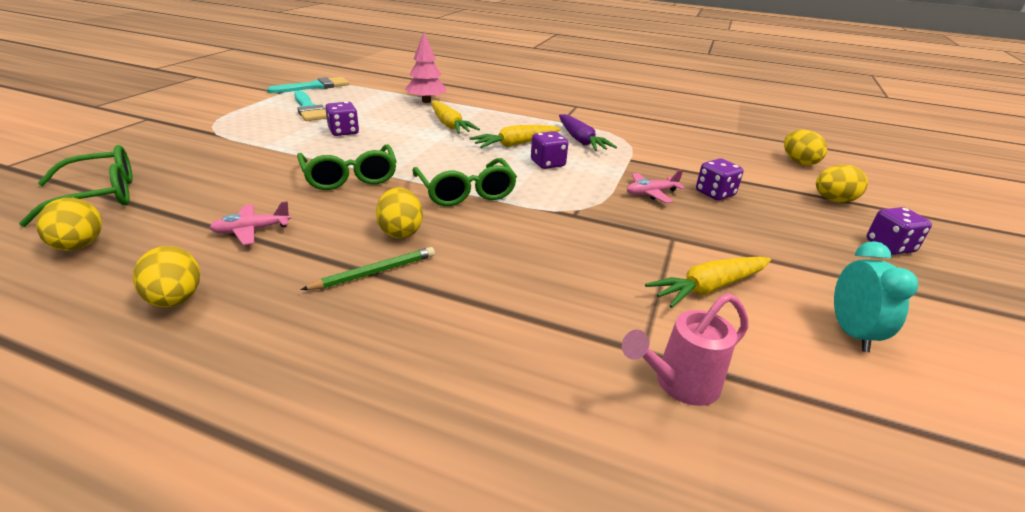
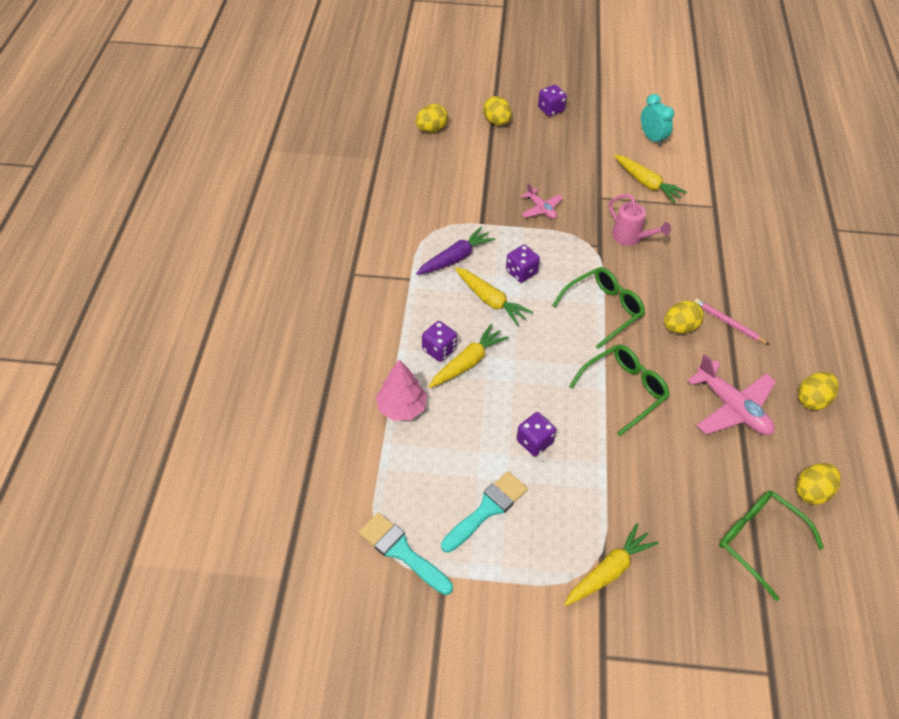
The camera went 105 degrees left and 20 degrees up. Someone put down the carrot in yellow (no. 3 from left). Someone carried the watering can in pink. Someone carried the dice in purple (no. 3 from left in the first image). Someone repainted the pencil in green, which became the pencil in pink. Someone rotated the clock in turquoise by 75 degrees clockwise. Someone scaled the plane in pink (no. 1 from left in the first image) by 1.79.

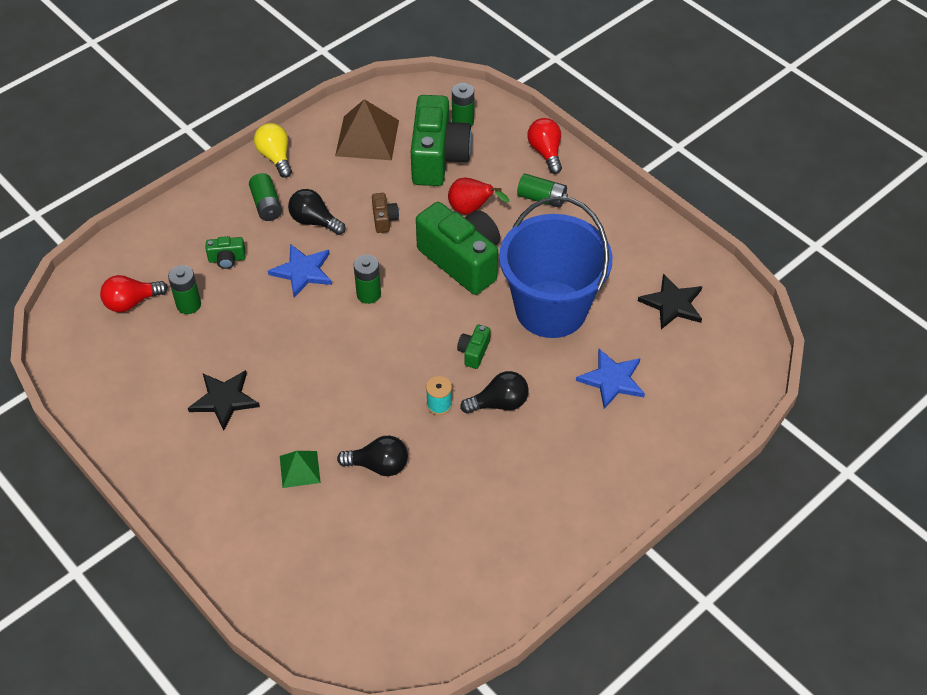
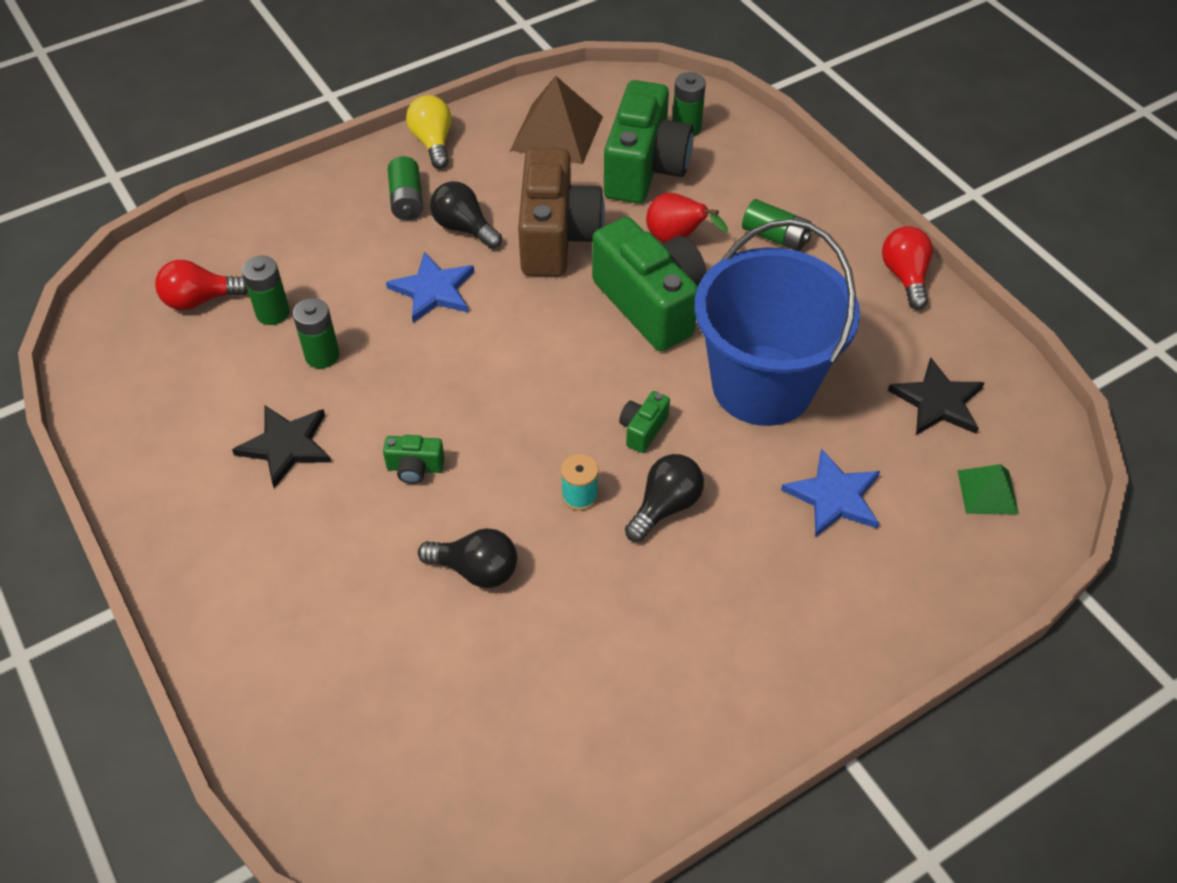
The camera went 10 degrees right and 0 degrees up. Someone carried the camera in green (no. 1 from left). Someone carried the pyramid in green. Someone carried the battery in green (no. 3 from left in the first image). Someone carried the light bulb in red (no. 2 from left). Someone rotated the light bulb in black (no. 3 from left) by 45 degrees counterclockwise. Someone scaled the camera in brown by 2.37.

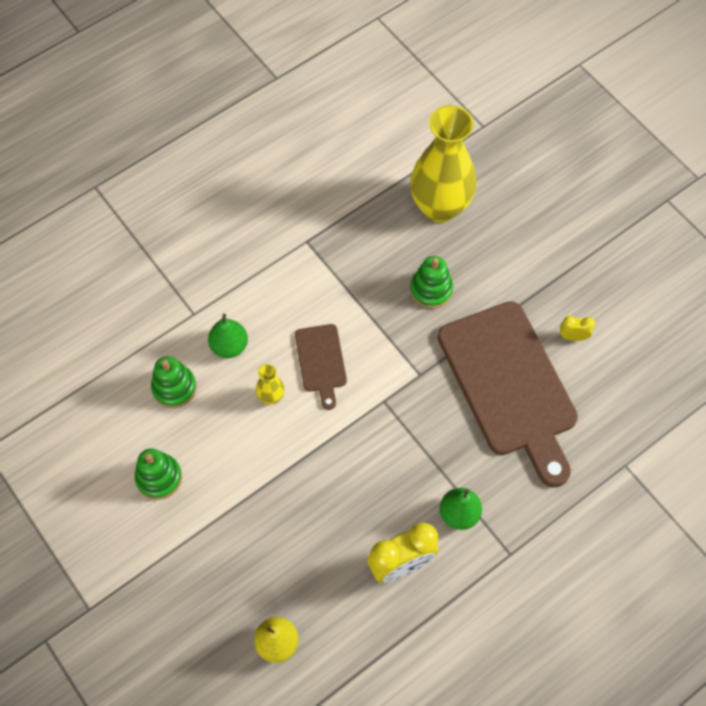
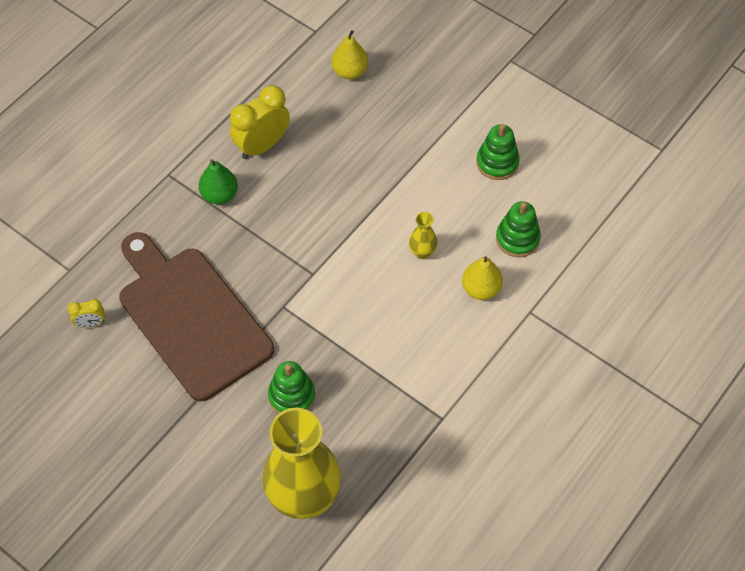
The camera went 165 degrees right and 5 degrees down. Someone took away the cutting board in brown (no. 1 from left). Someone carried the clock in yellow (no. 2 from left in the first image). Someone repainted the pear in green (no. 1 from left), which became the pear in yellow (no. 2 from left).

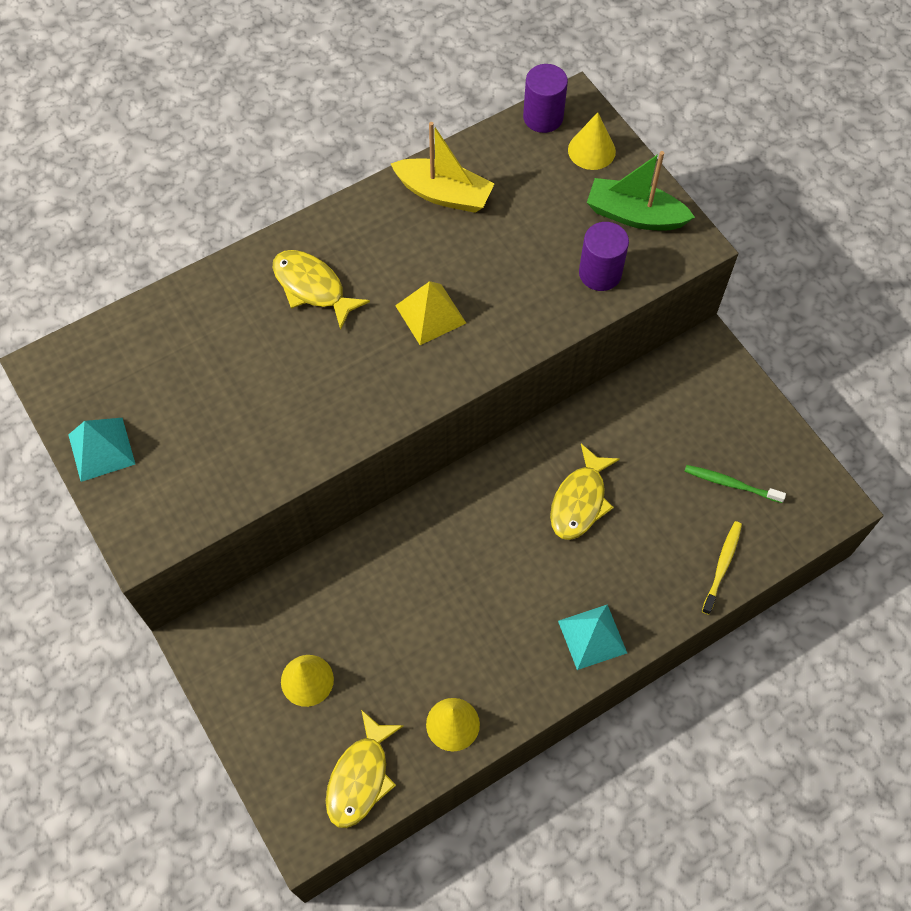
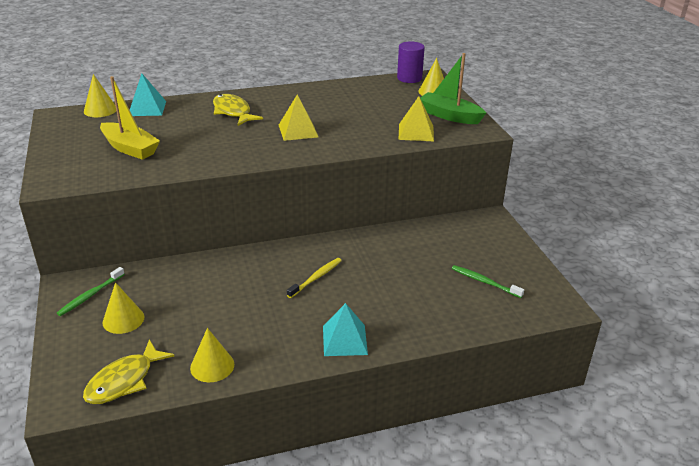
The camera went 15 degrees right and 30 degrees down. Someone took away the fish in yellow (no. 3 from left). Someone put down the toothbrush in green (no. 1 from left). Someone put down the cone in yellow (no. 1 from left). Someone carried the pyramid in turquoise (no. 1 from left). Someone carried the boat in yellow. Someone carried the toothbrush in yellow. Someone swapped the cylinder in purple (no. 2 from left) for the pyramid in yellow (no. 2 from left).

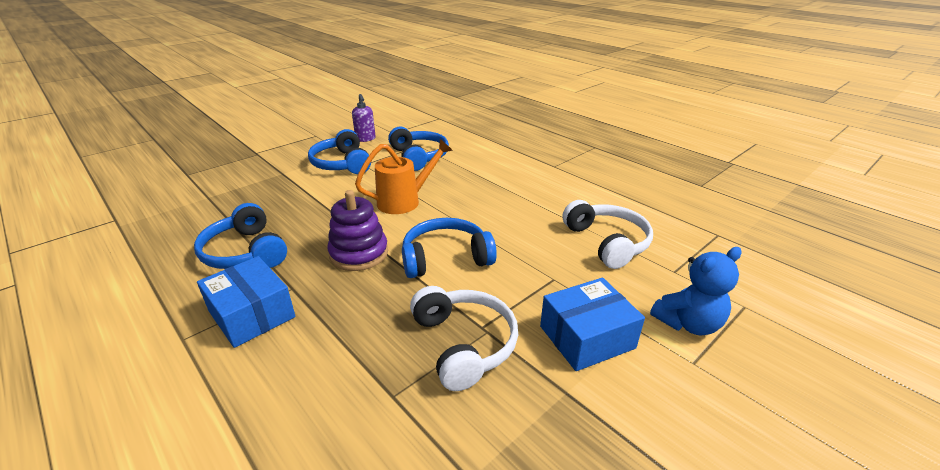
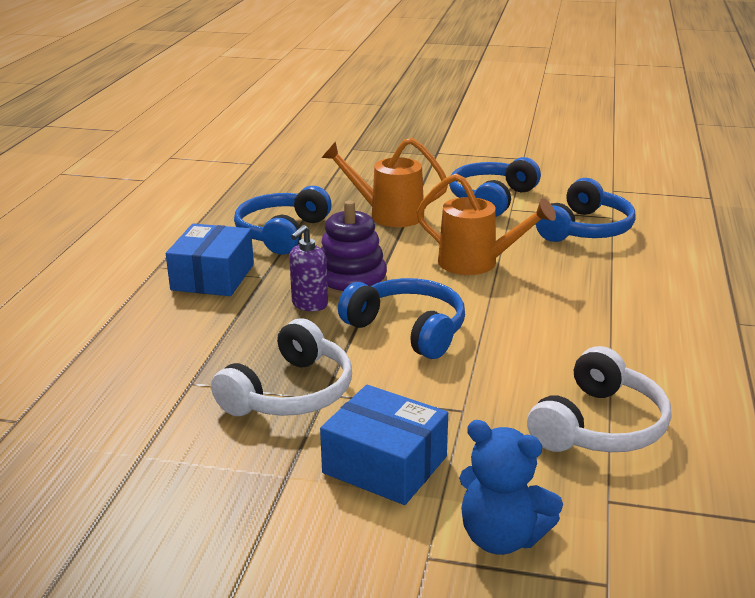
The camera went 55 degrees right and 5 degrees down. Someone put down the watering can in orange (no. 1 from left). Someone carried the soap dispenser in purple.

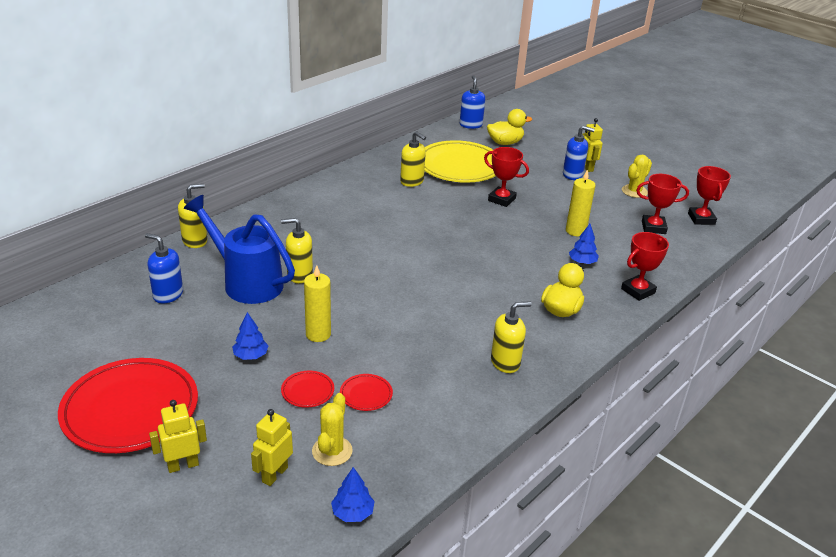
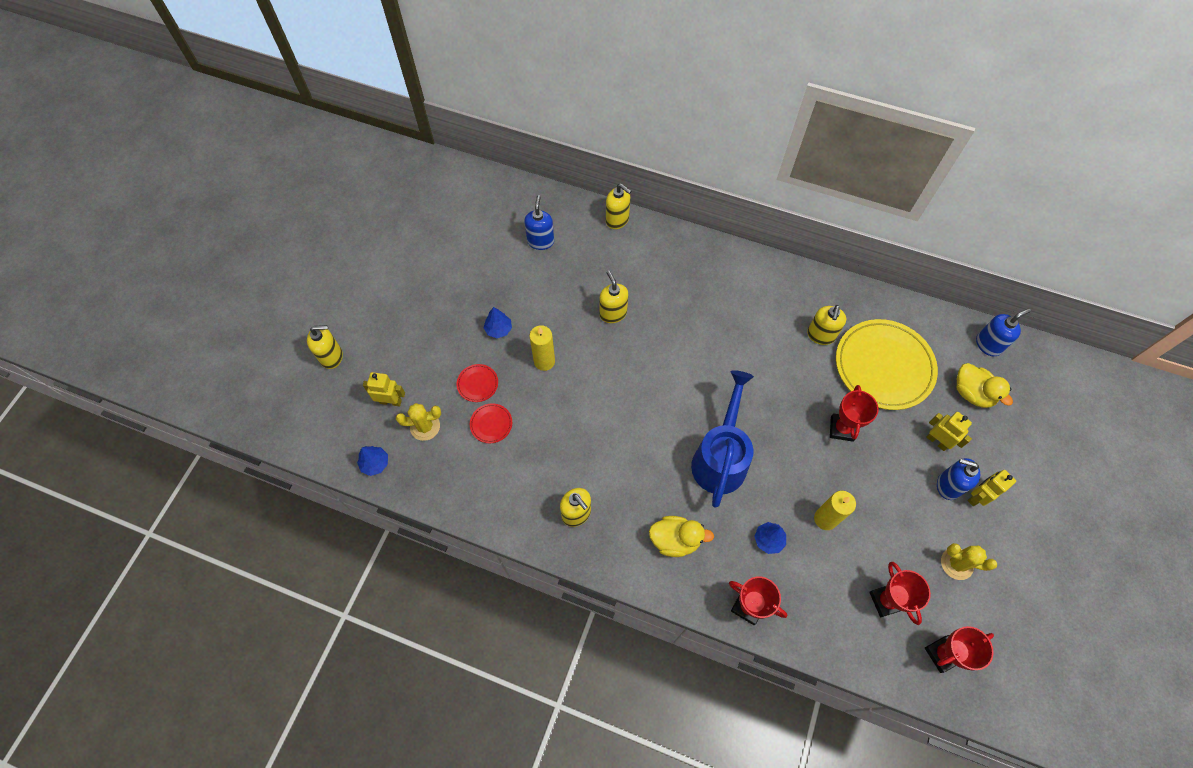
The camera went 70 degrees right and 30 degrees up. Someone took away the plate in red (no. 1 from left). Someone put down the soap dispenser in yellow (no. 1 from left). Someone carried the robot in yellow (no. 1 from left in the first image). Someone carried the watering can in blue. Someone rotated the soap dispenser in blue (no. 3 from left in the first image) by 120 degrees clockwise.

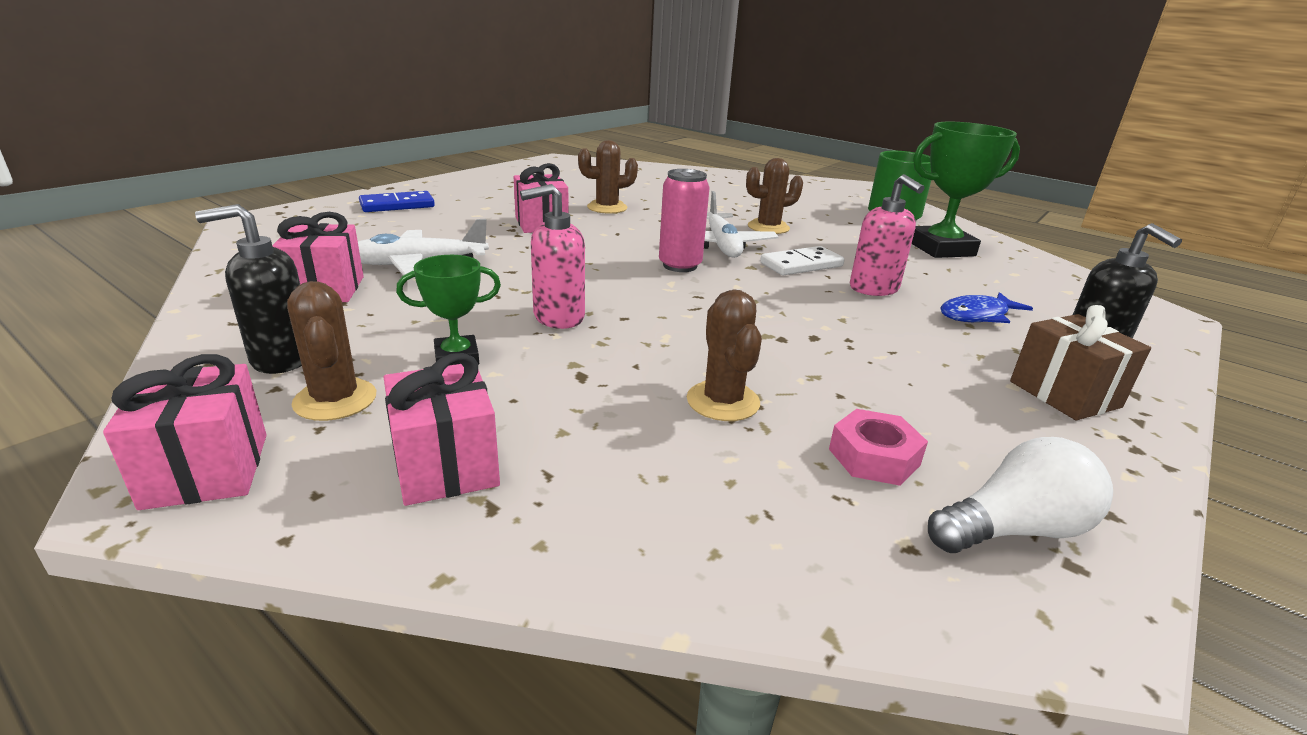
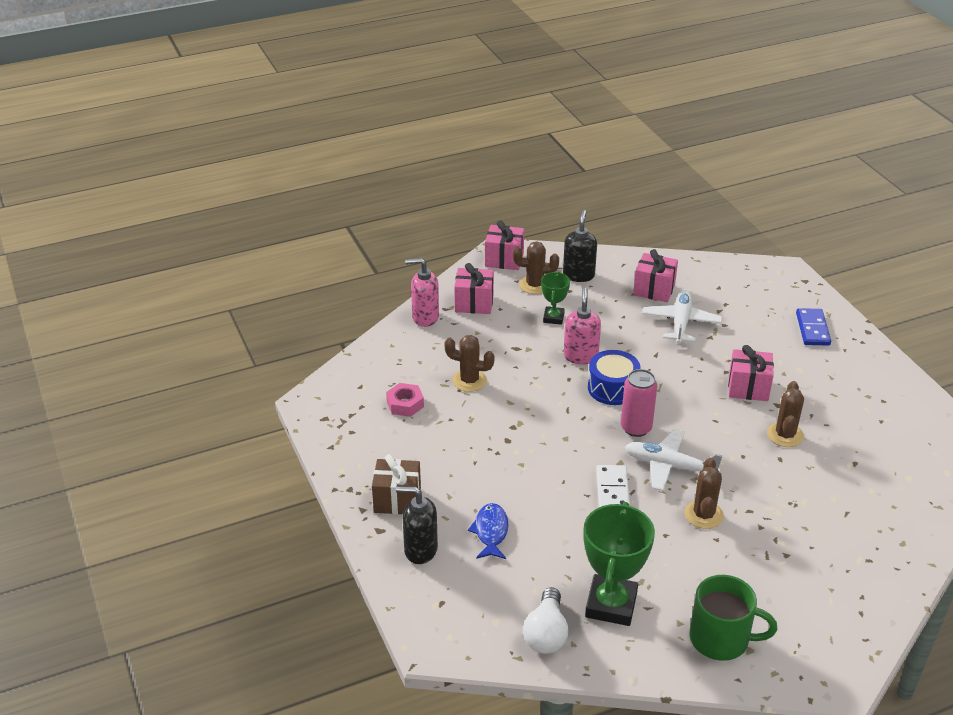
The camera went 120 degrees right and 10 degrees up. Someone put down the drum in blue. Someone carried the soap dispenser in pink (no. 2 from left in the first image). Someone carried the light bulb in white.

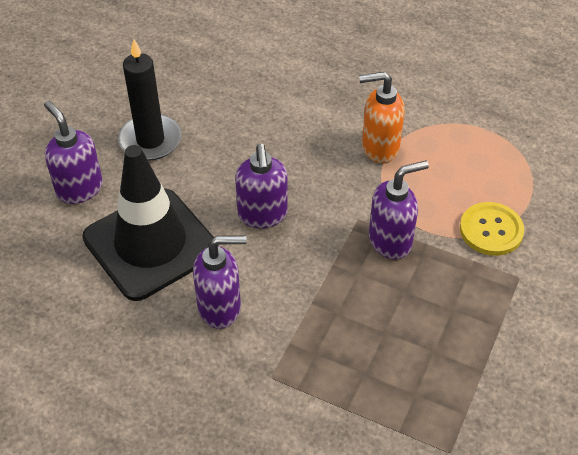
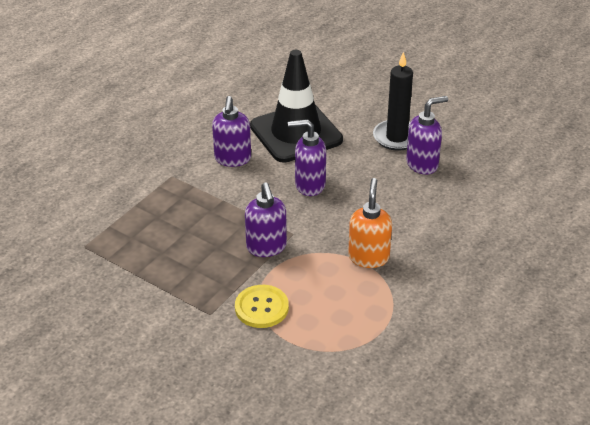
The camera went 100 degrees right and 10 degrees down. Someone carried the soap dispenser in purple (no. 1 from left in the first image).

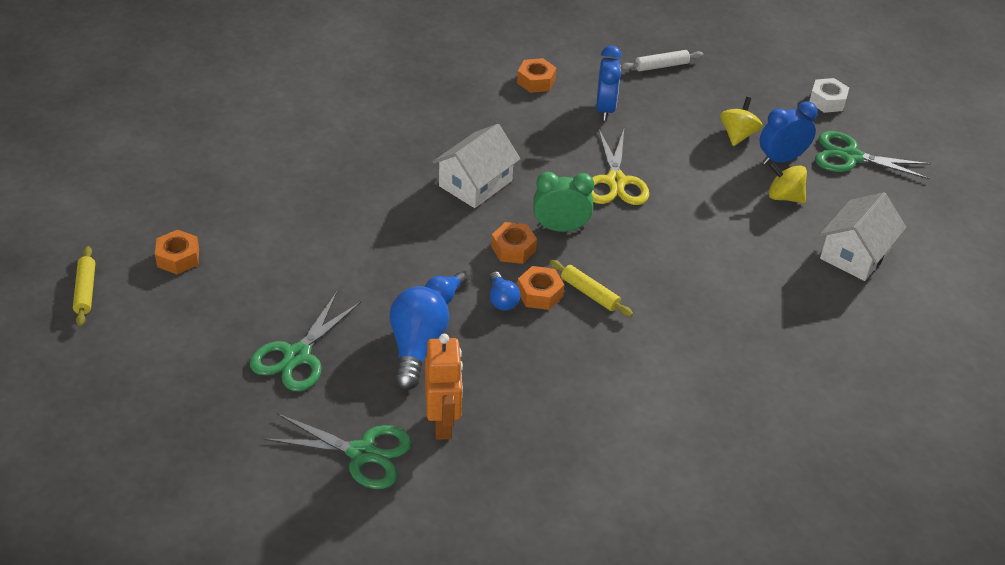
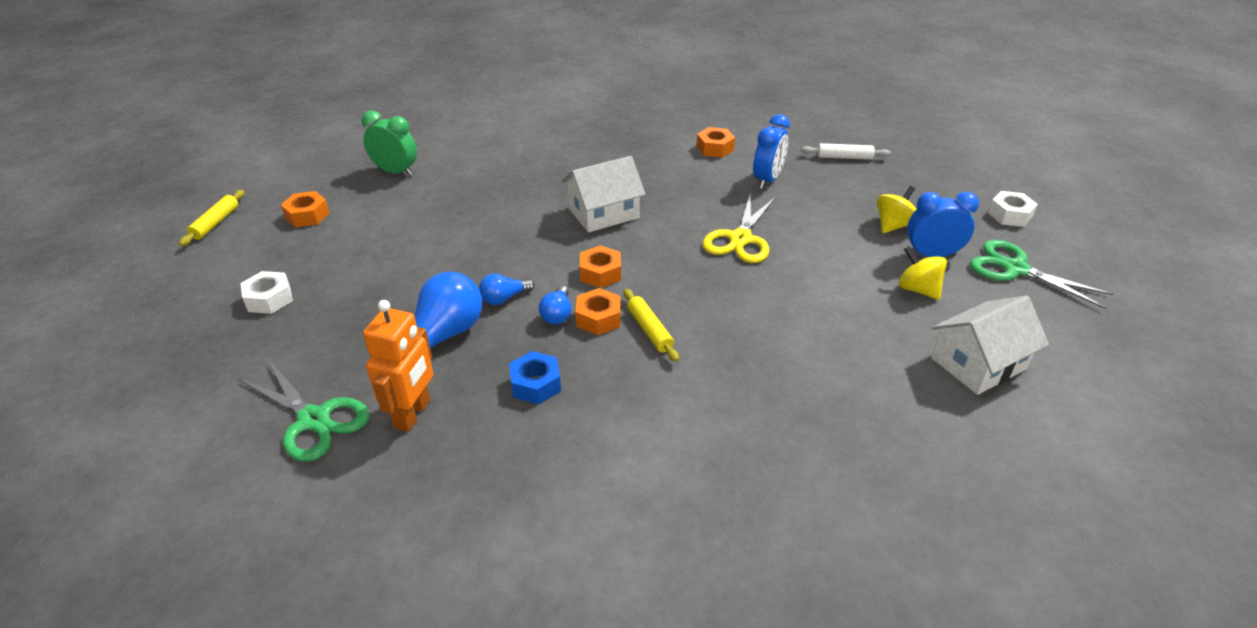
The camera went 25 degrees right and 5 degrees down. Someone took away the scissors in green (no. 1 from left). Someone put down the nut in white (no. 1 from left). Someone put down the nut in blue. Someone carried the clock in green.

